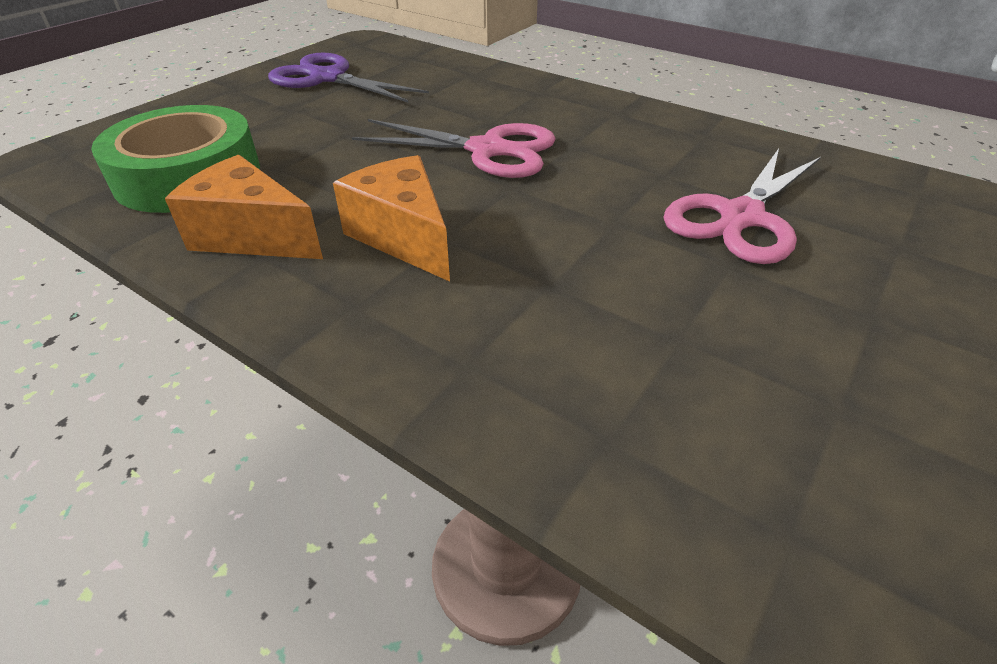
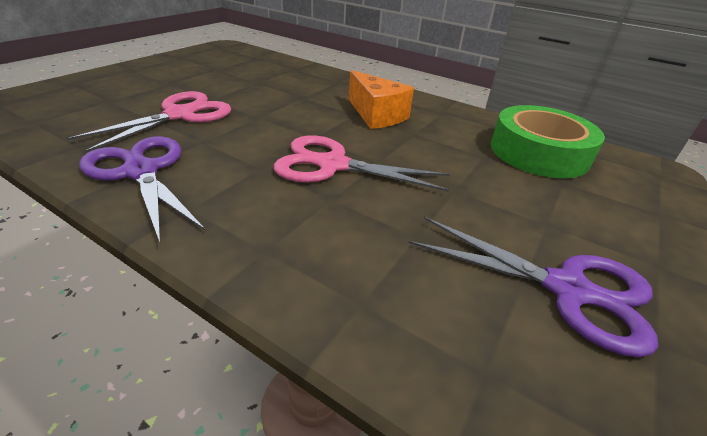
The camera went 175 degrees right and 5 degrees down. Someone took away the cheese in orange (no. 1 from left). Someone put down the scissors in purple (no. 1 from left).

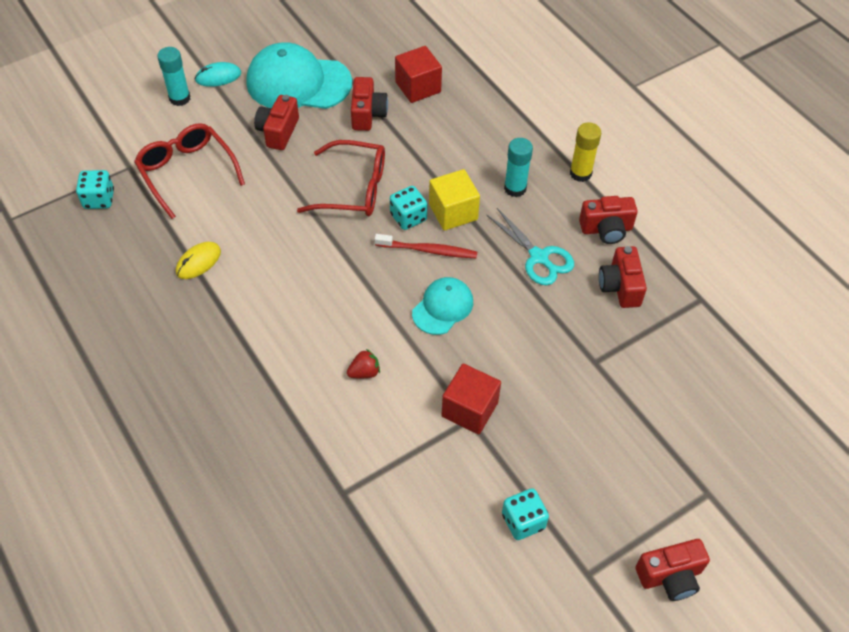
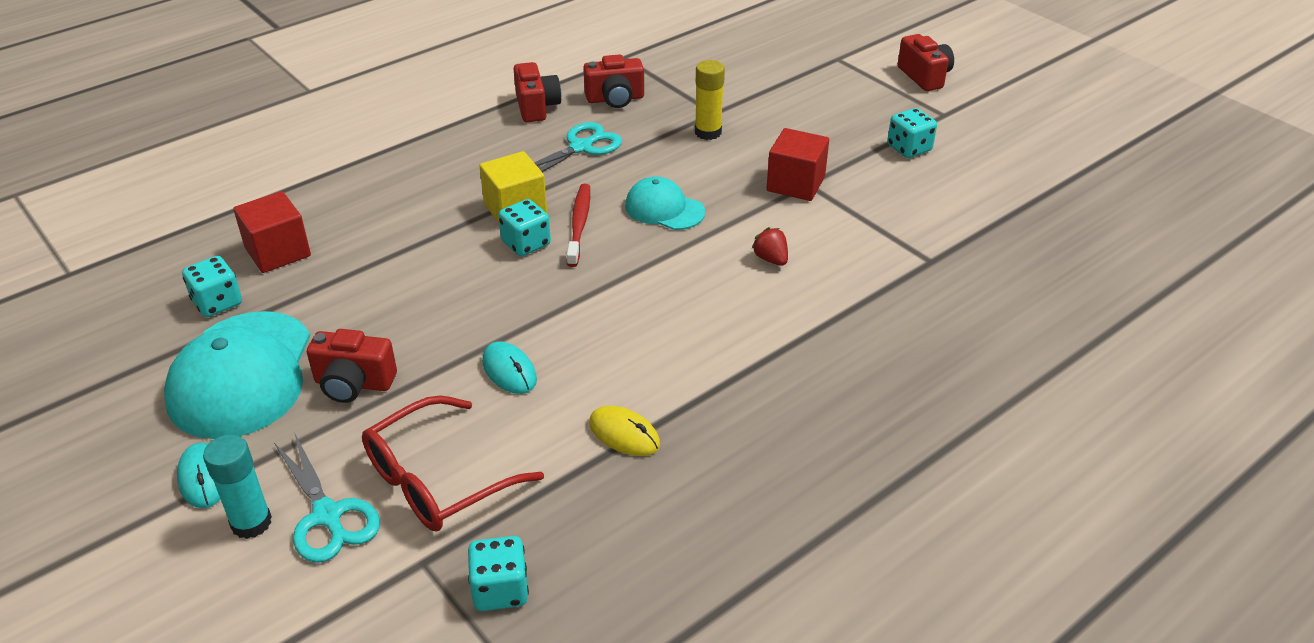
The camera went 95 degrees left and 15 degrees down. Someone took away the glasses in red (no. 2 from left). Someone took away the camera in red (no. 2 from left). Someone took away the glue stick in turquoise (no. 2 from left). Someone put down the dice in turquoise (no. 1 from left). Someone put down the scissors in turquoise (no. 1 from left). Someone put down the mouse in turquoise (no. 2 from left). Someone carried the glue stick in yellow.

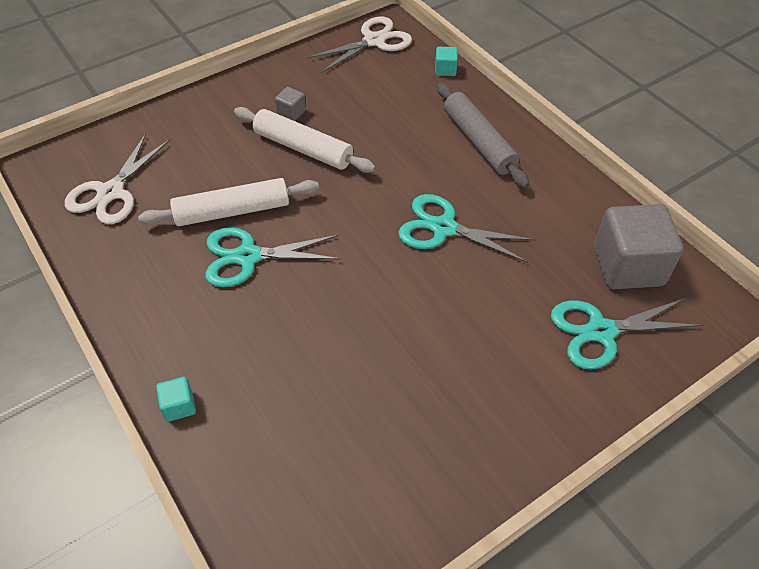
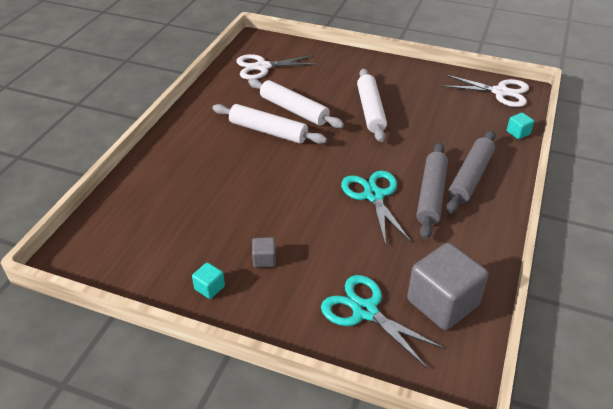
The camera went 55 degrees right and 10 degrees down. Someone put down the rolling pin in grey (no. 1 from left). Someone carried the cube in turquoise (no. 1 from left). Someone carried the cube in grey (no. 1 from left). Someone swapped the scissors in turquoise (no. 1 from left) for the rolling pin in white (no. 1 from left).

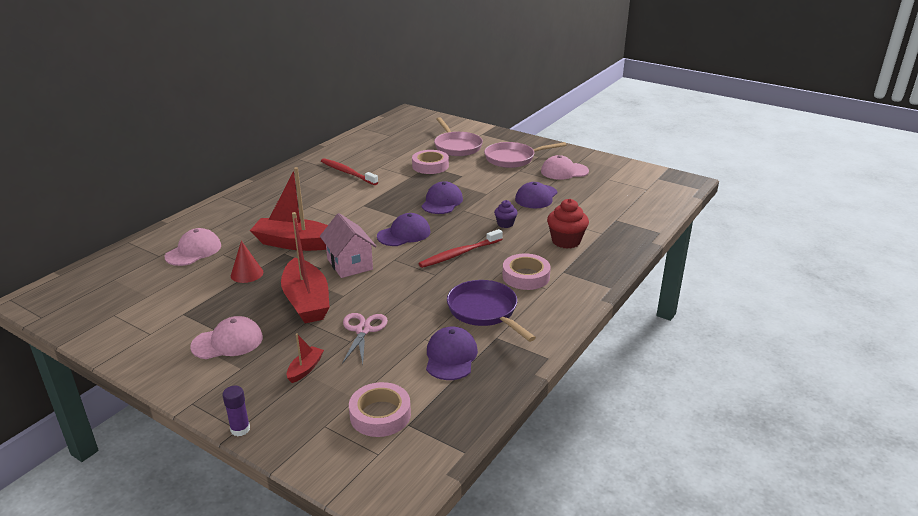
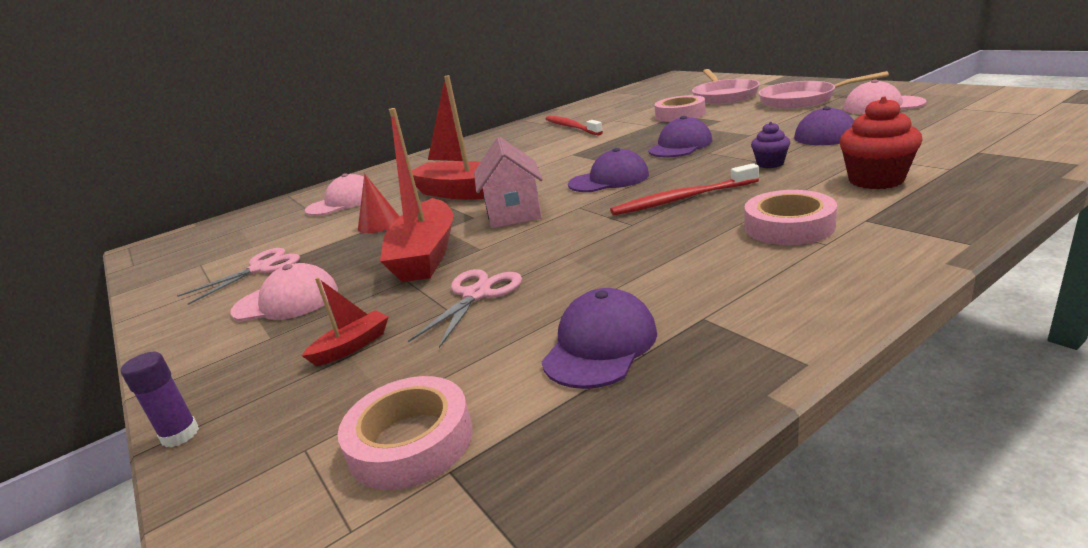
The camera went 25 degrees right and 5 degrees down. Someone took away the pan in purple. Someone put down the scissors in pink (no. 1 from left).

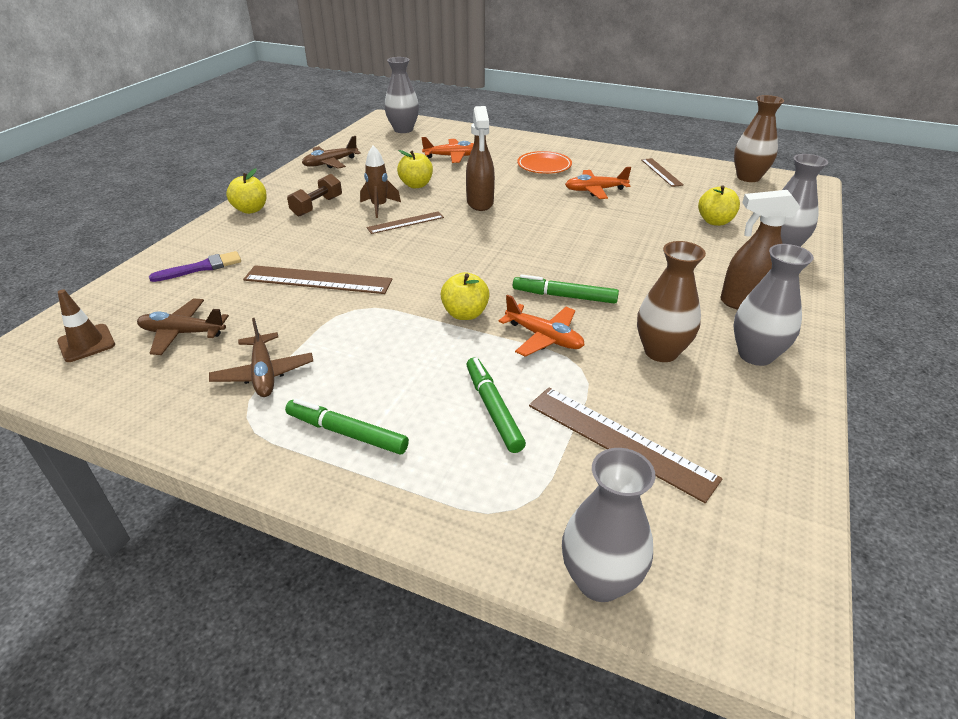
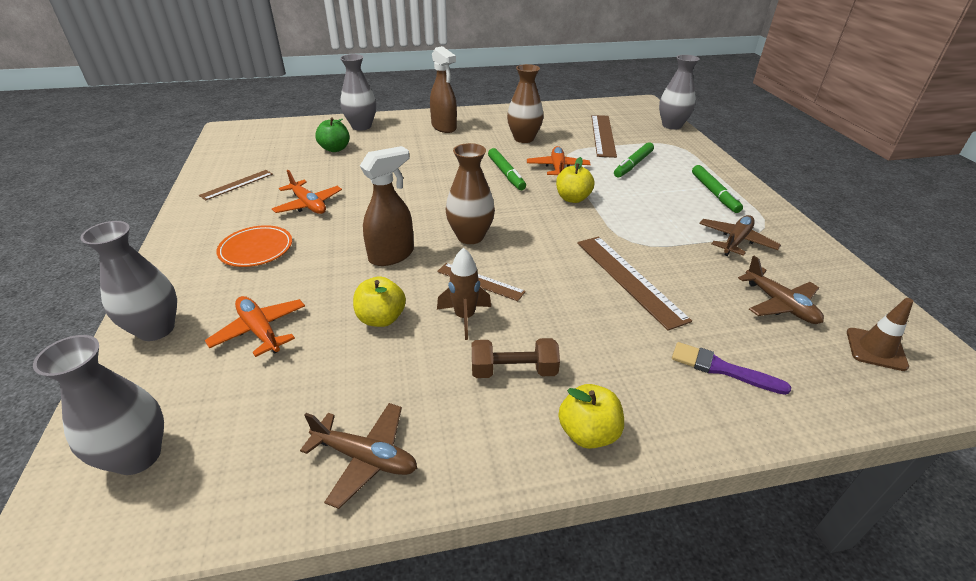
The camera went 125 degrees left and 0 degrees up. Someone carried the vase in brown (no. 2 from left in the first image). Someone carried the vase in grey (no. 3 from left in the first image). Someone repainted the apple in yellow (no. 4 from left), which became the apple in green.

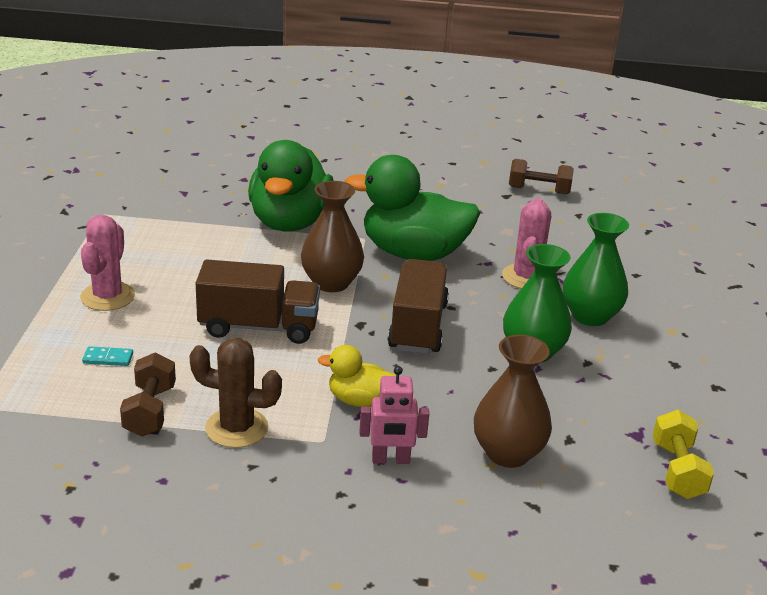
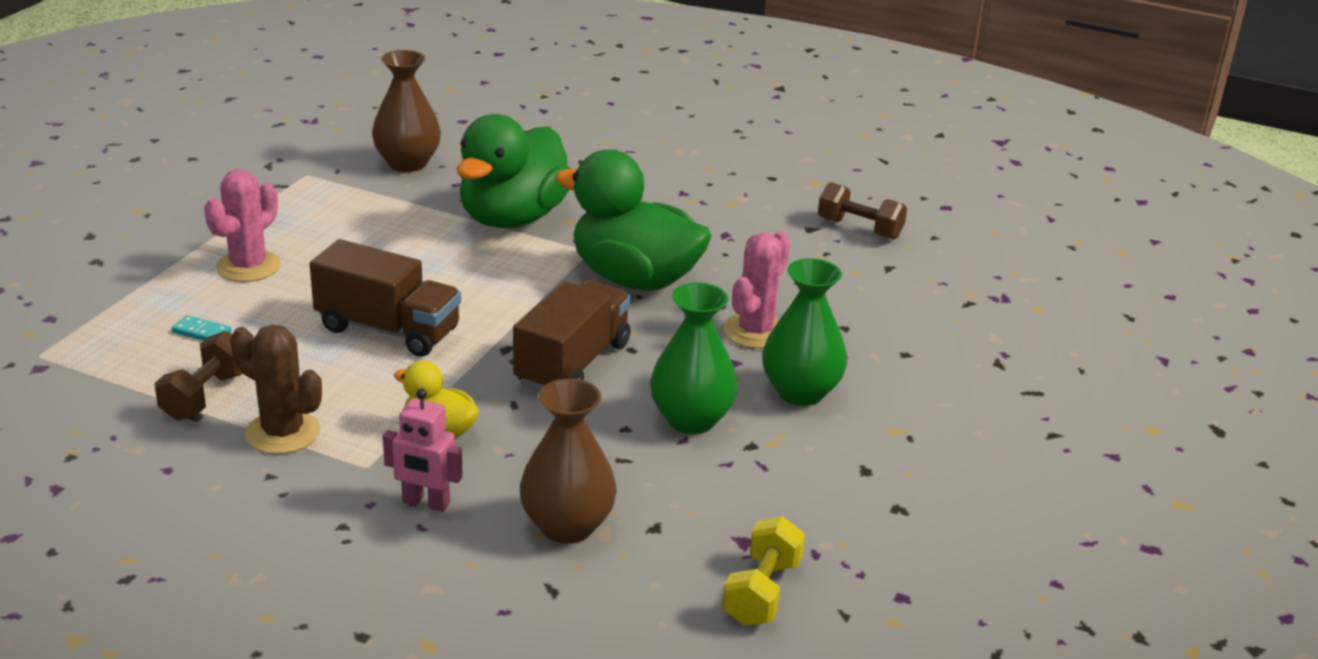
The camera went 20 degrees right and 0 degrees up. Someone carried the vase in brown (no. 1 from left).

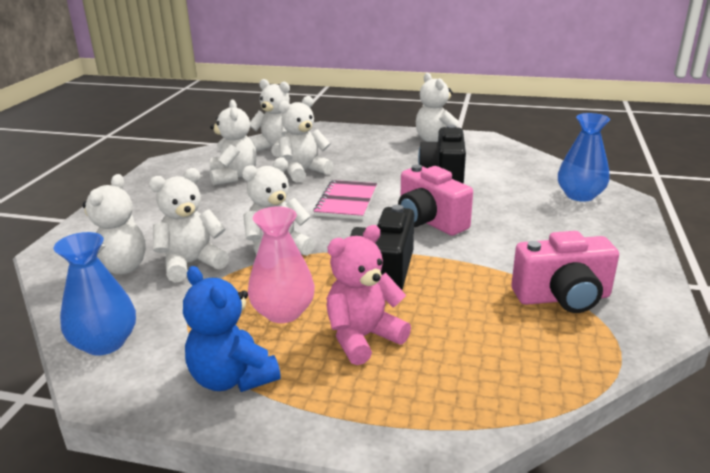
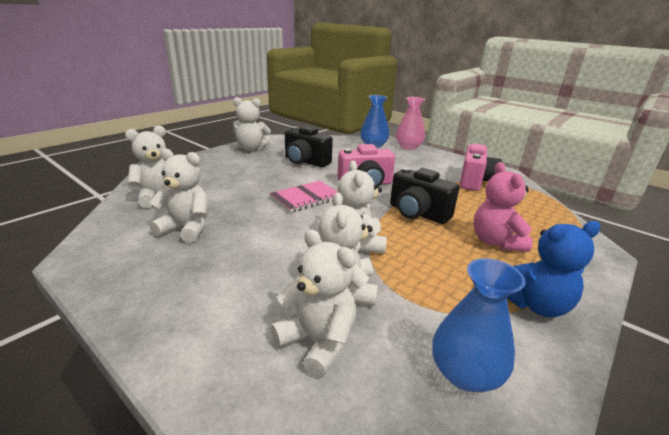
The camera went 65 degrees left and 0 degrees up. Someone took away the teddy bear in white (no. 6 from left). Someone carried the vase in pink. Someone rotated the notebook in pink by 75 degrees counterclockwise.

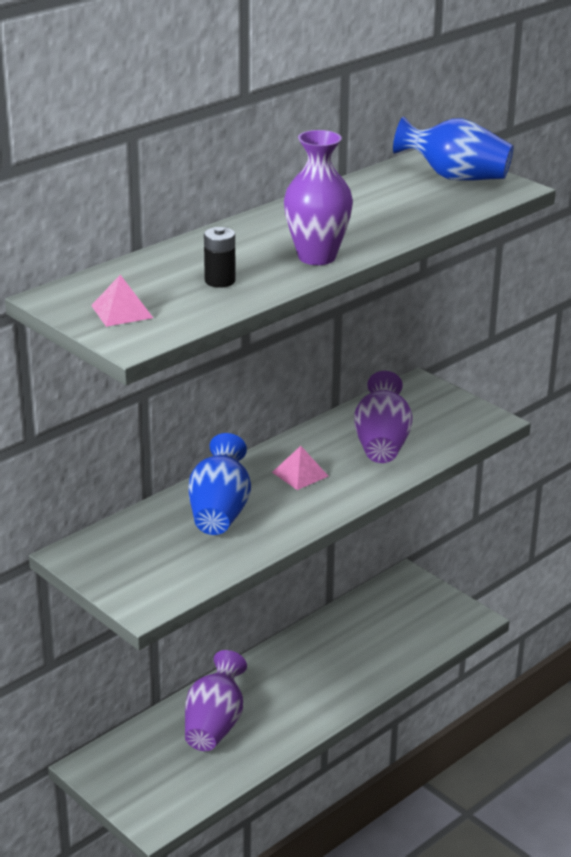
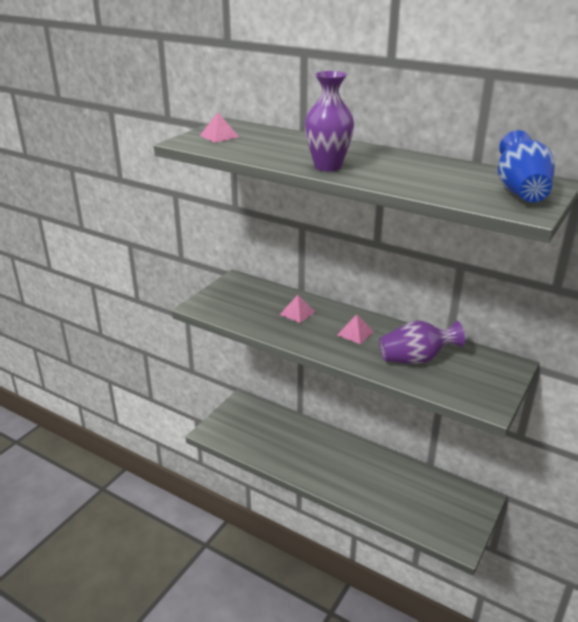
The camera went 75 degrees right and 0 degrees up. Someone took away the vase in purple (no. 1 from left). Someone took away the battery in black. Someone swapped the vase in blue (no. 1 from left) for the pyramid in pink (no. 2 from left).

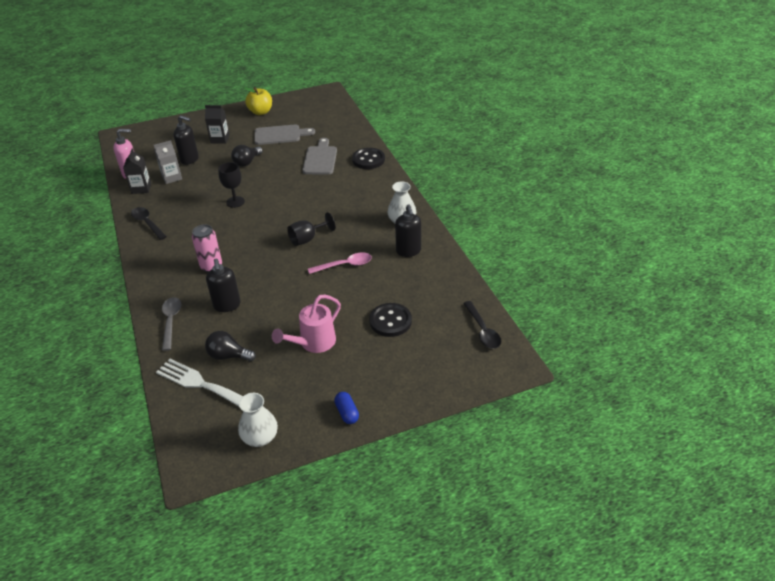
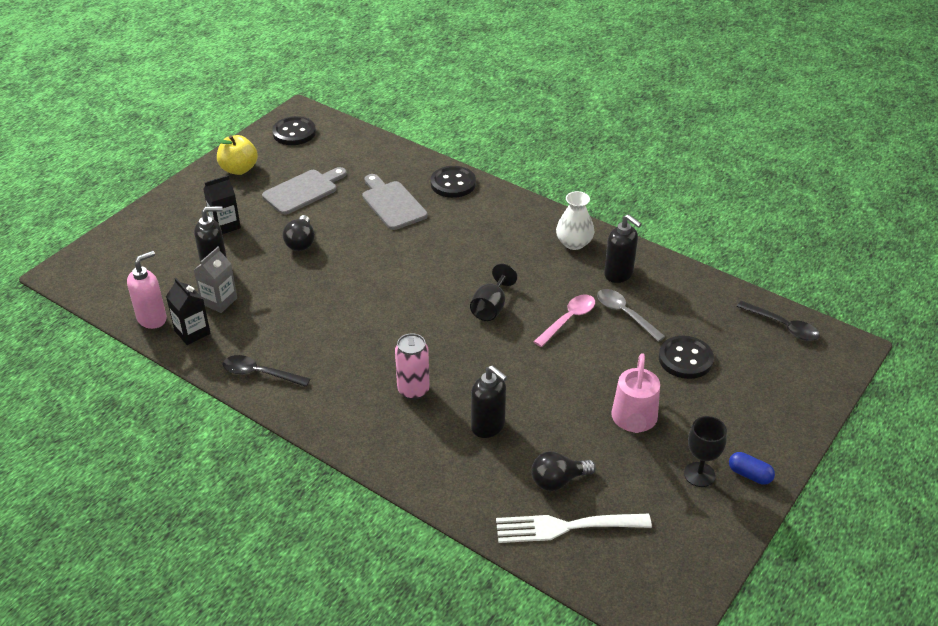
The camera went 35 degrees left and 0 degrees up. Someone took away the vase in white (no. 1 from left). Someone put down the button in black (no. 1 from left). Someone carried the spoon in grey. Someone carried the goblet in black (no. 1 from left in the first image).

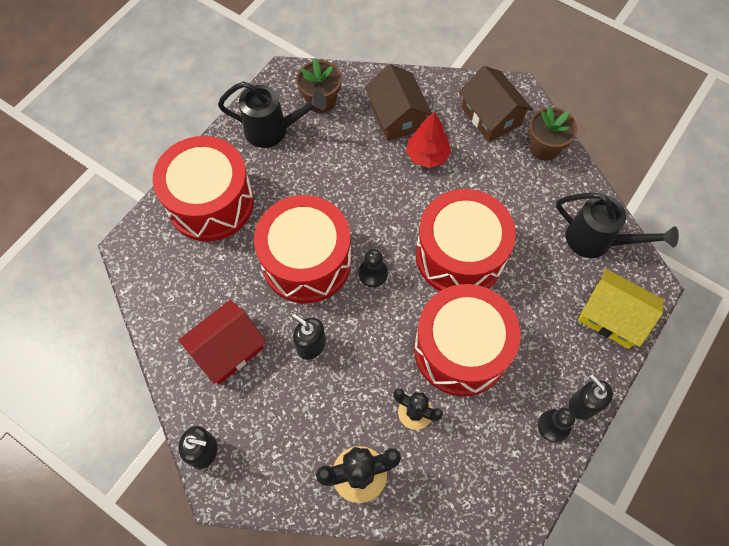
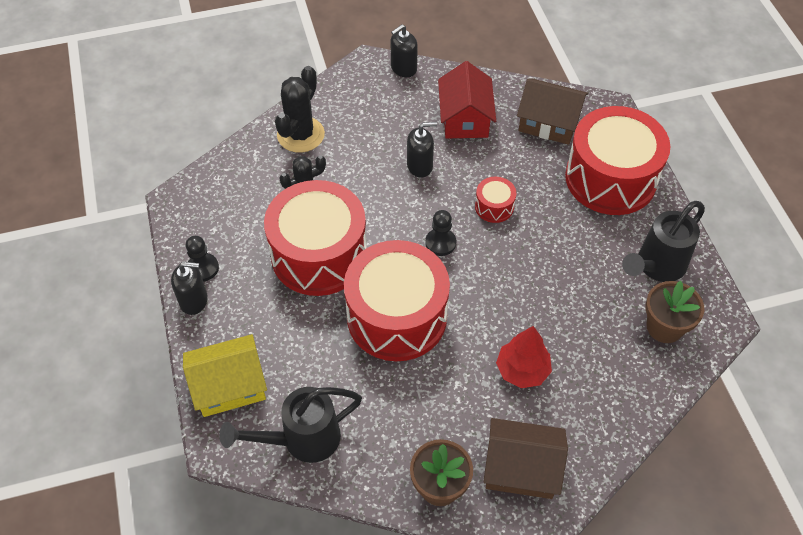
The camera went 130 degrees right and 10 degrees down. Someone carried the house in brown (no. 1 from left in the first image). Someone scaled the drum in red (no. 2 from left in the first image) by 0.42.

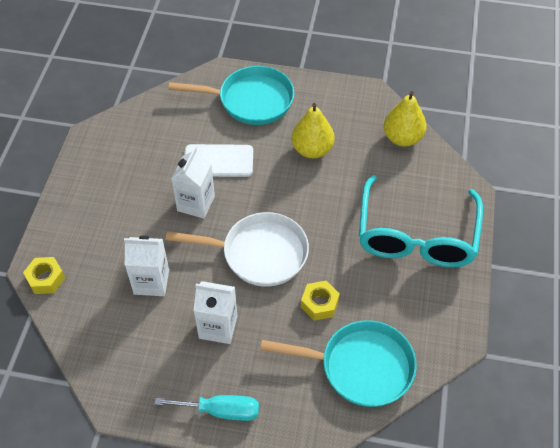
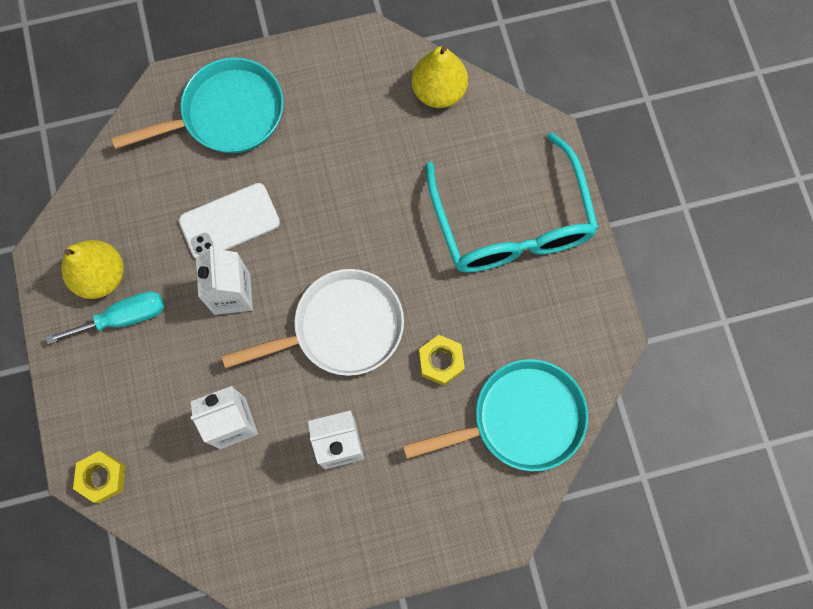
The camera went 25 degrees left and 20 degrees up. Someone carried the screwdriver in turquoise. Someone carried the pear in yellow (no. 1 from left).

